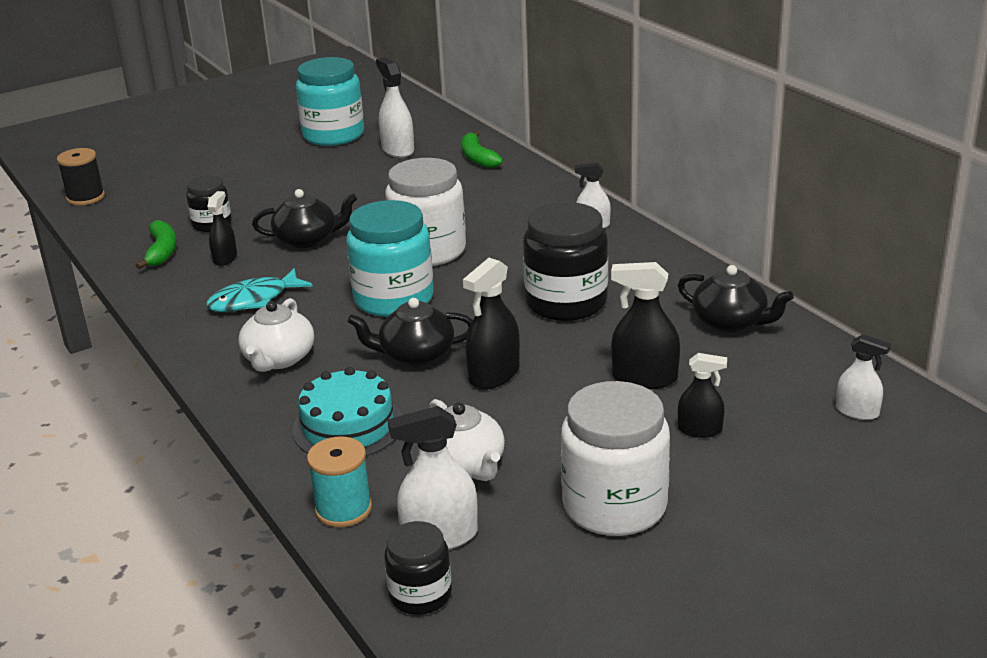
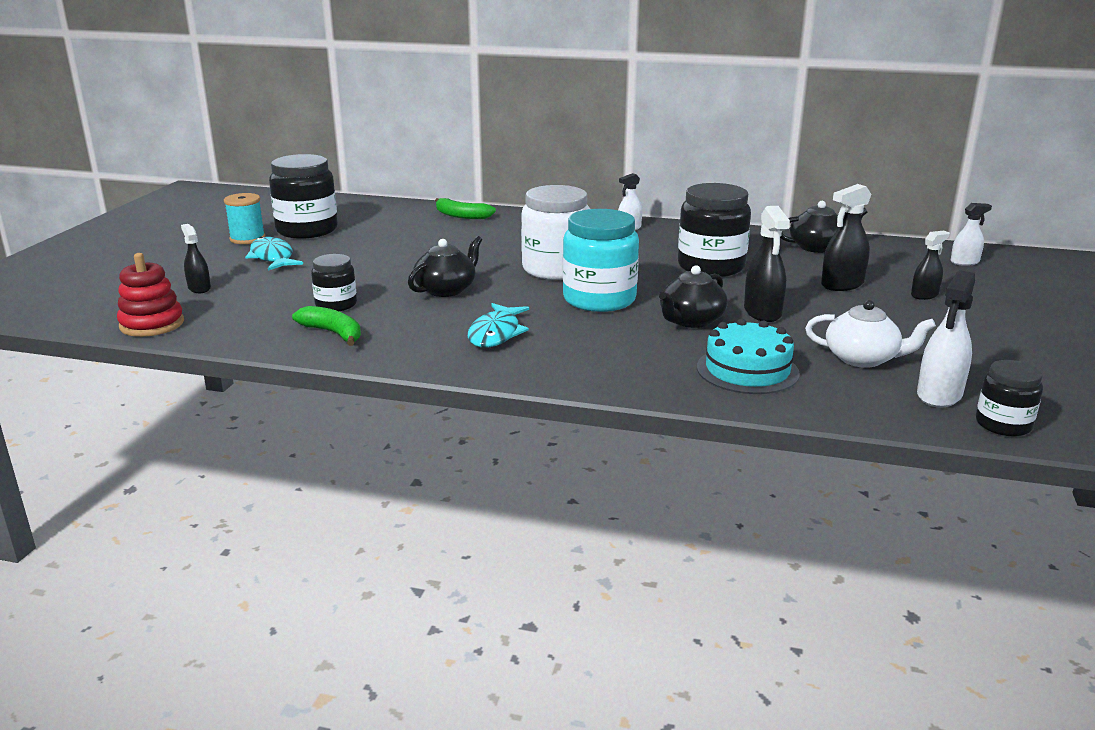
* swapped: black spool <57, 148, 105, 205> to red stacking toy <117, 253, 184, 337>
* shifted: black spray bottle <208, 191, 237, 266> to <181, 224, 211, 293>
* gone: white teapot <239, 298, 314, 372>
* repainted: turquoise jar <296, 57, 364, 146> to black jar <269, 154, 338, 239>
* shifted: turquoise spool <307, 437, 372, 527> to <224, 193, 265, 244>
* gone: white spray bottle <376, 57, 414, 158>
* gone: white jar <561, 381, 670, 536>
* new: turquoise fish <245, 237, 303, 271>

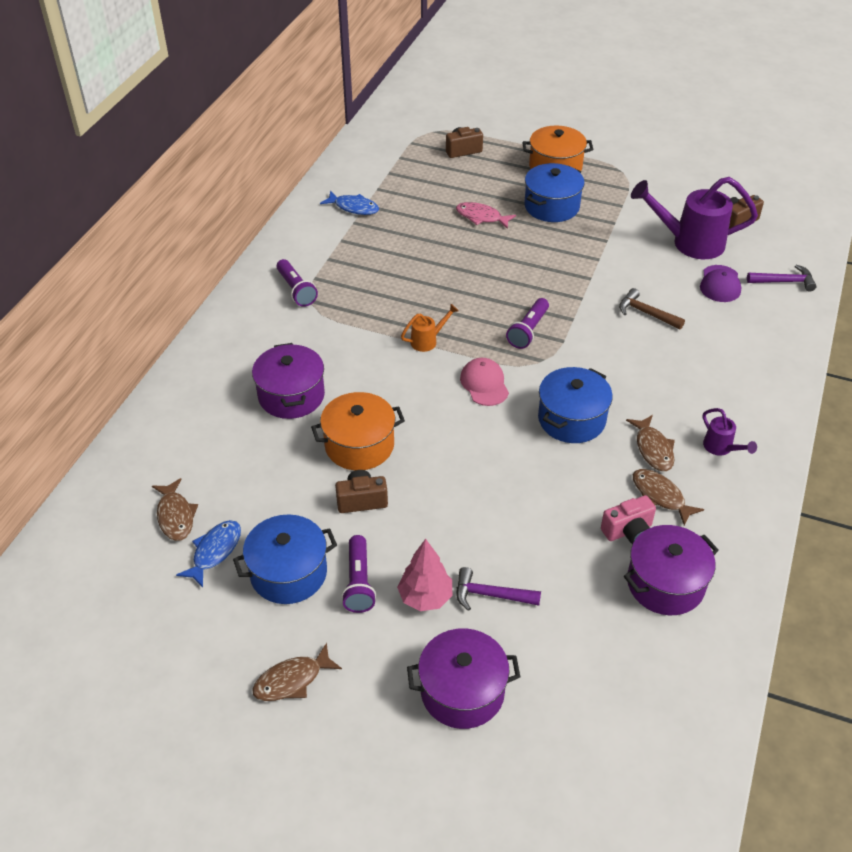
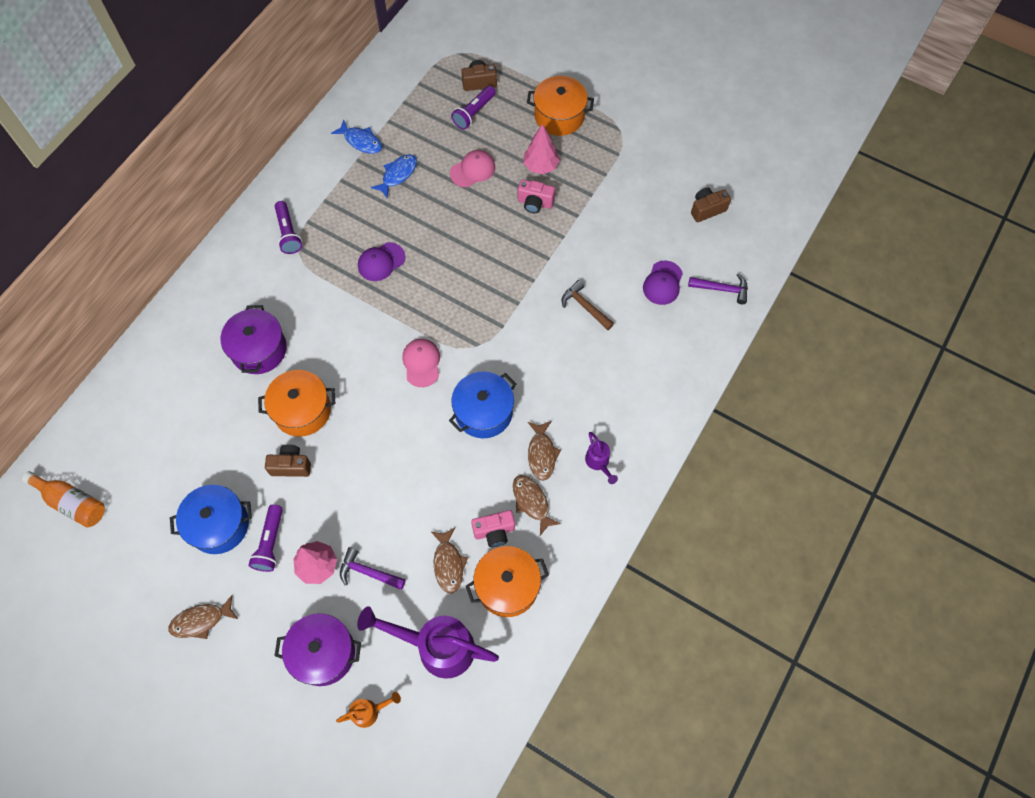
* shifted: brown fish <152, 478, 198, 541> to <430, 528, 468, 594>
* shifted: blue fish <176, 520, 241, 588> to <371, 154, 417, 198>
* shifted: orange watering can <401, 304, 459, 352> to <336, 692, 401, 728>
* swapped: pink fish <456, 202, 516, 229> to pink cap <450, 150, 495, 187>
* shifted: purple flashlight <506, 298, 549, 349> to <451, 86, 496, 129>
* swapped: blue pot <524, 163, 585, 222> to pink tree <523, 124, 560, 174>
* repainted: purple pot <624, 525, 719, 615> to orange pot <466, 546, 549, 617>
* shifted: purple watering can <631, 177, 758, 259> to <357, 606, 499, 679>
* new: orange bottle <22, 471, 105, 527>
* new: purple cap <358, 242, 406, 281>
* new: pink camera <518, 179, 555, 213>

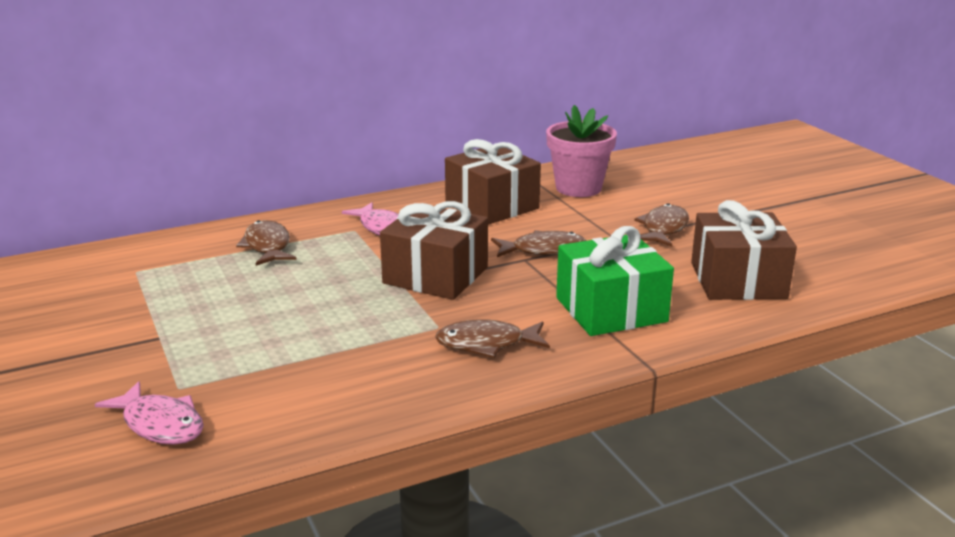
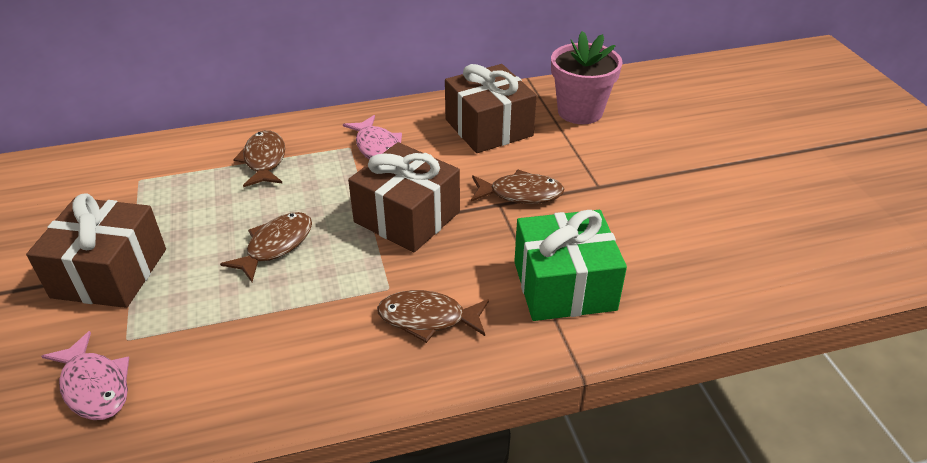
* shifted: brown fish <634, 203, 689, 247> to <220, 212, 312, 282>
* shifted: brown gift <691, 200, 797, 300> to <26, 194, 166, 308>

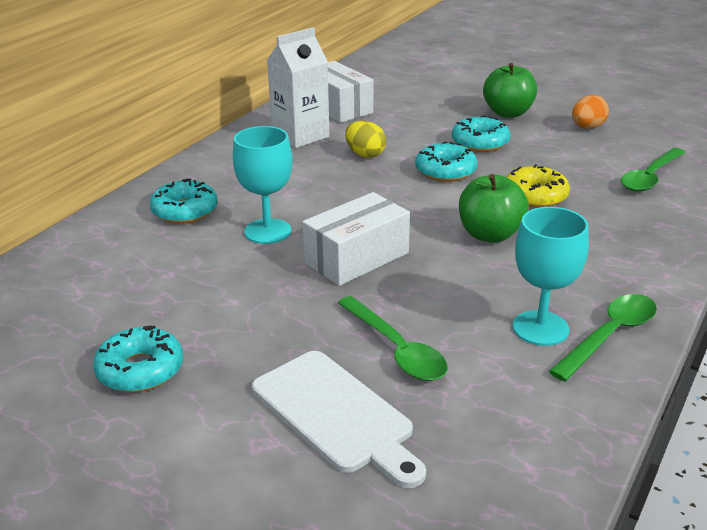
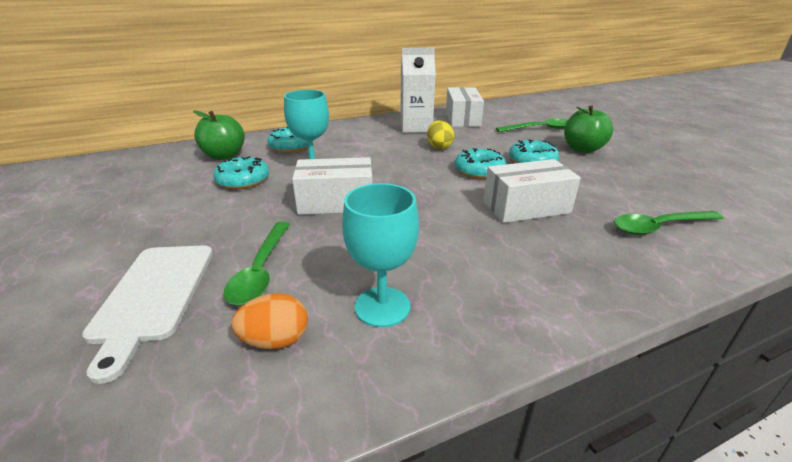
* shifted: turquoise donut <93, 325, 183, 392> to <213, 156, 269, 189>
* shifted: green apple <459, 174, 529, 243> to <193, 110, 245, 160>
* swapped: yellow donut <506, 164, 570, 208> to white box <483, 159, 581, 223>
* shifted: green spoon <549, 294, 657, 381> to <496, 119, 568, 132>
* shifted: orange egg <572, 95, 609, 129> to <231, 293, 308, 349>

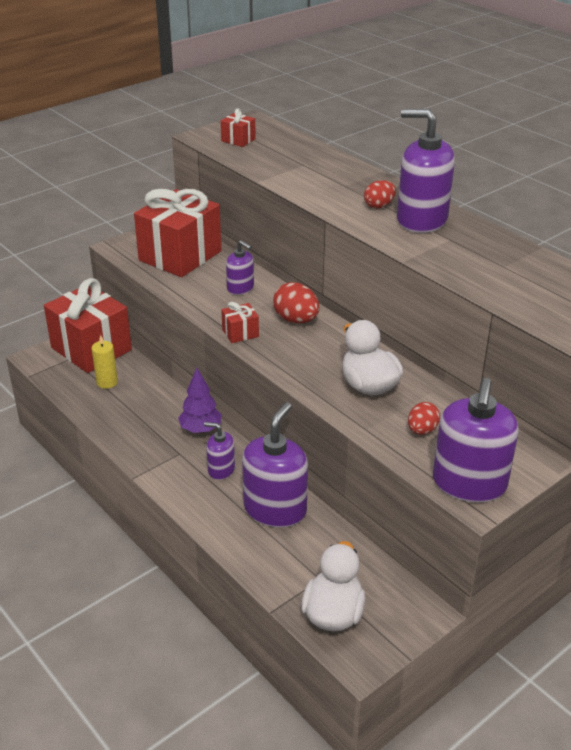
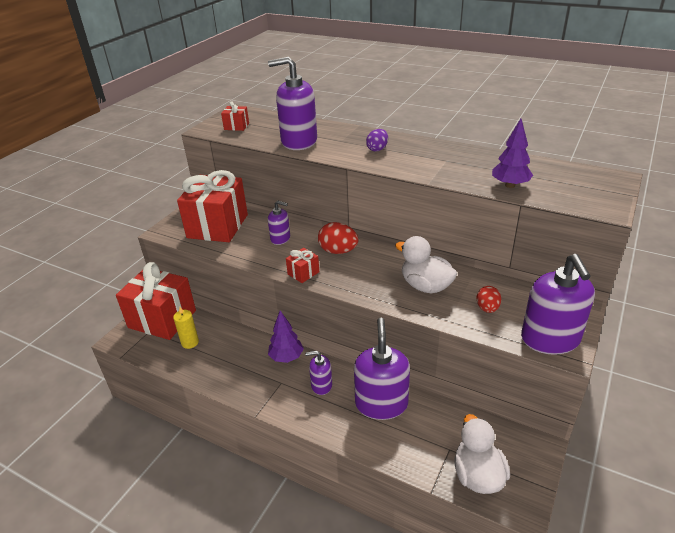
* repainted: red egg <364, 180, 396, 208> to purple egg <366, 129, 388, 151>
* shifted: purple soap dispenser <397, 109, 455, 233> to <268, 57, 317, 150>
* new: purple tree <492, 119, 533, 188>

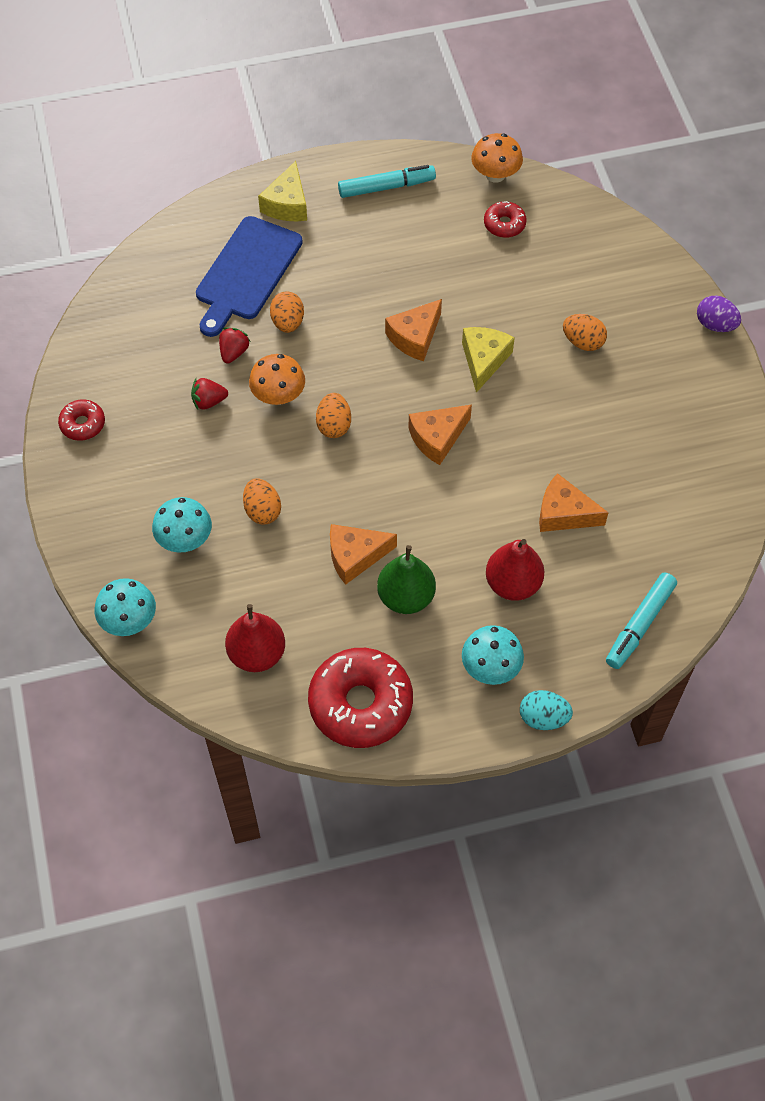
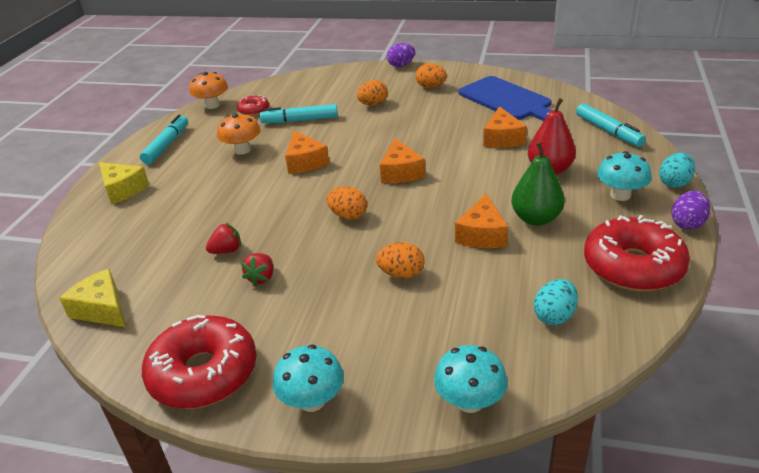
* scaled: red donut <58, 399, 105, 441> = <142, 315, 257, 409> x2.05
* shifted: turquoise mushroom <152, 497, 212, 553> to <273, 345, 344, 412>
* shifted: blue cutting board <196, 216, 303, 337> to <459, 76, 552, 121>
* rotated: red strawberry <219, 327, 251, 363> = <206, 223, 241, 254> 105 degrees clockwise
* swapped: red pear <225, 604, 285, 672> to turquoise egg <534, 279, 578, 325>
* shifted: orange mushroom <249, 354, 305, 405> to <217, 113, 261, 155>
* shifted: orange egg <270, 291, 304, 333> to <416, 63, 447, 88>
* shifted: yellow cheese <462, 327, 515, 393> to <59, 269, 126, 327>
* rotated: orange cheese <539, 473, 609, 532> = <483, 106, 527, 148> 45 degrees counterclockwise
* new: turquoise marker <260, 104, 338, 123>
* new: purple egg <671, 191, 710, 230>

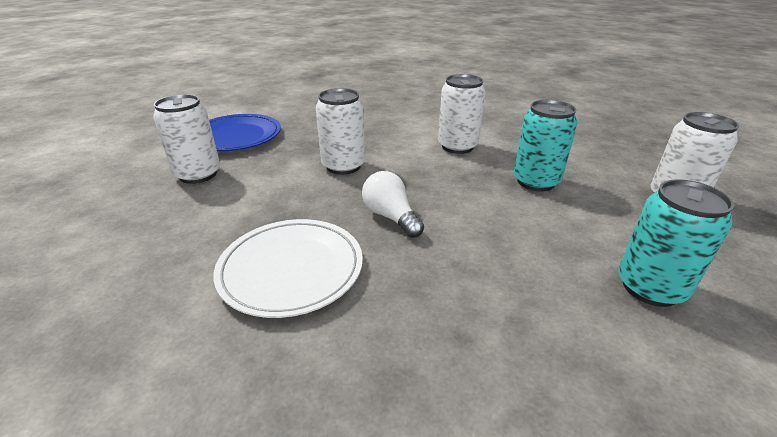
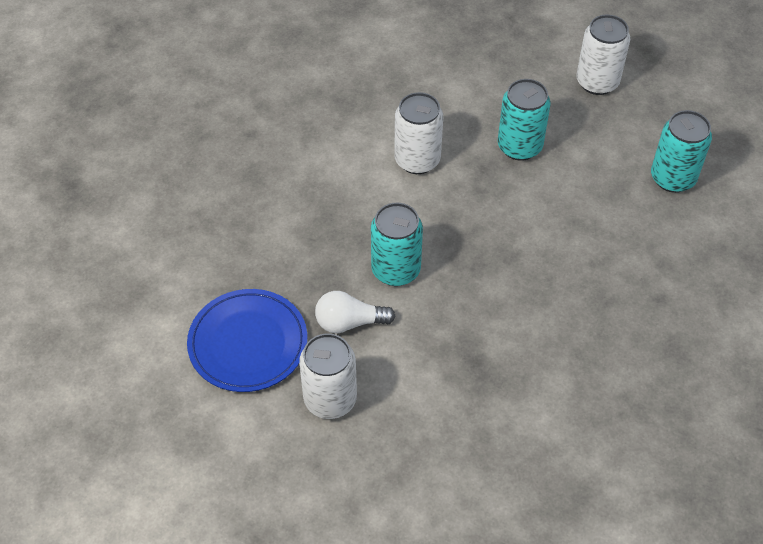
* gone: white plate <213, 219, 363, 318>
* repainted: white can <316, 88, 365, 175> to turquoise can <371, 203, 423, 286>
* shifted: white light bulb <362, 171, 424, 238> to <315, 291, 395, 333>

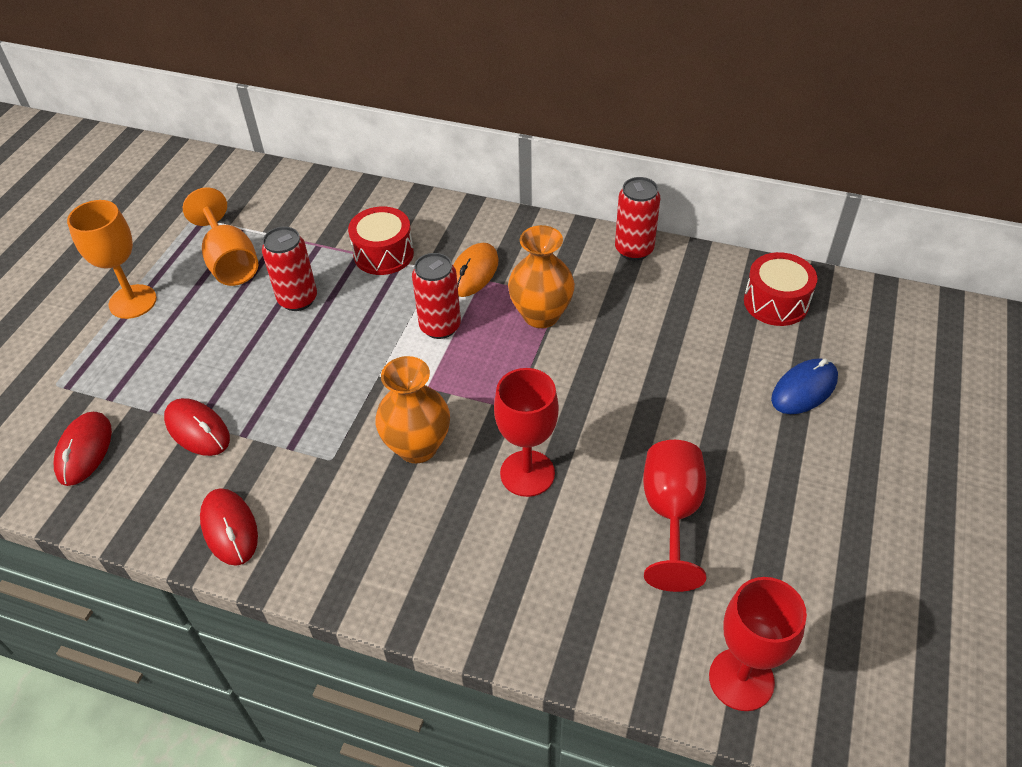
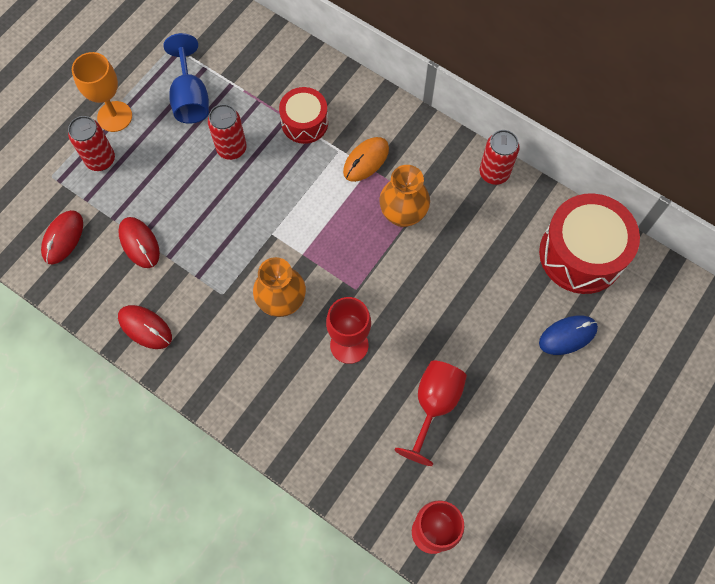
* repainted: orange goblet <183, 187, 258, 286> to blue goblet <164, 33, 209, 124>
* rotated: red mouse <200, 488, 258, 566> = <118, 305, 172, 349> 45 degrees counterclockwise
* shifted: red can <412, 253, 461, 339> to <68, 116, 115, 171>
* scaled: red drum <744, 252, 817, 326> = <539, 193, 640, 294> x1.70

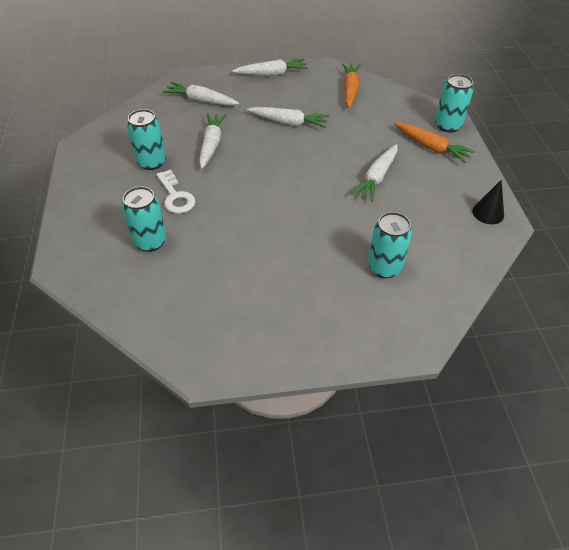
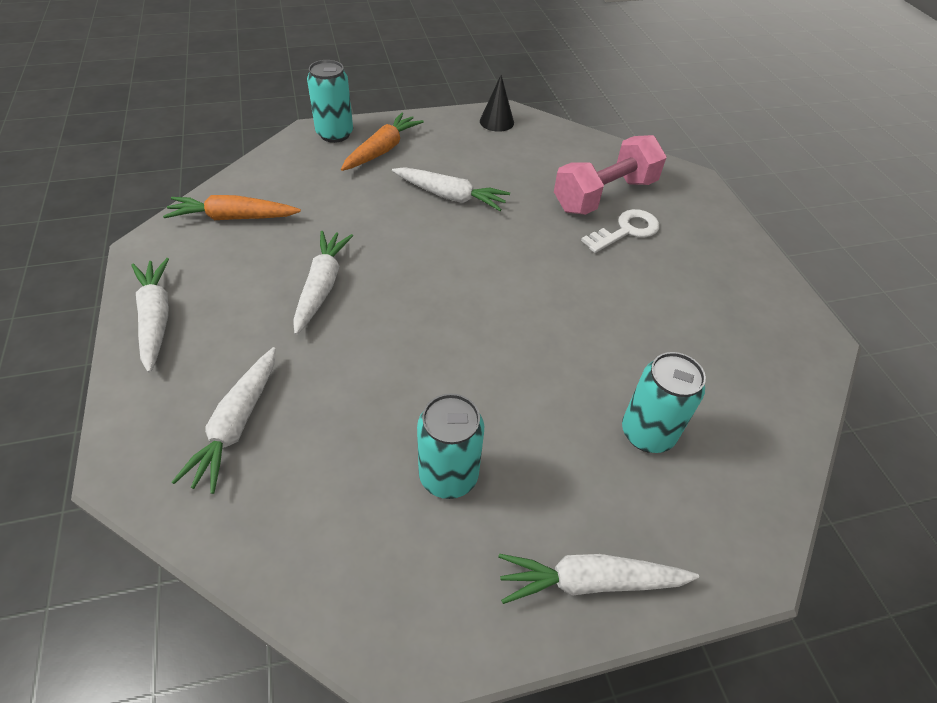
* shifted: white key <156, 169, 196, 214> to <581, 209, 659, 253>
* shifted: white carrot <199, 113, 227, 169> to <498, 554, 699, 604>
* swapped: turquoise can <368, 212, 412, 278> to pink dumbbell <554, 135, 667, 215>

